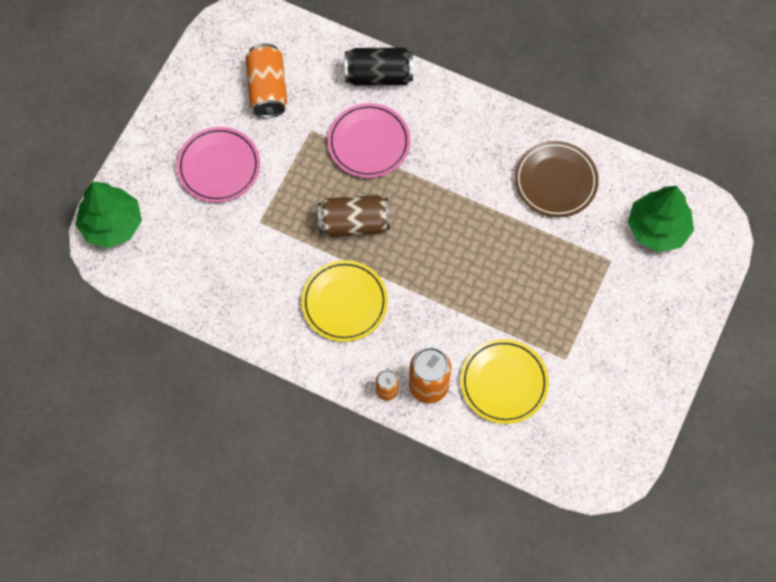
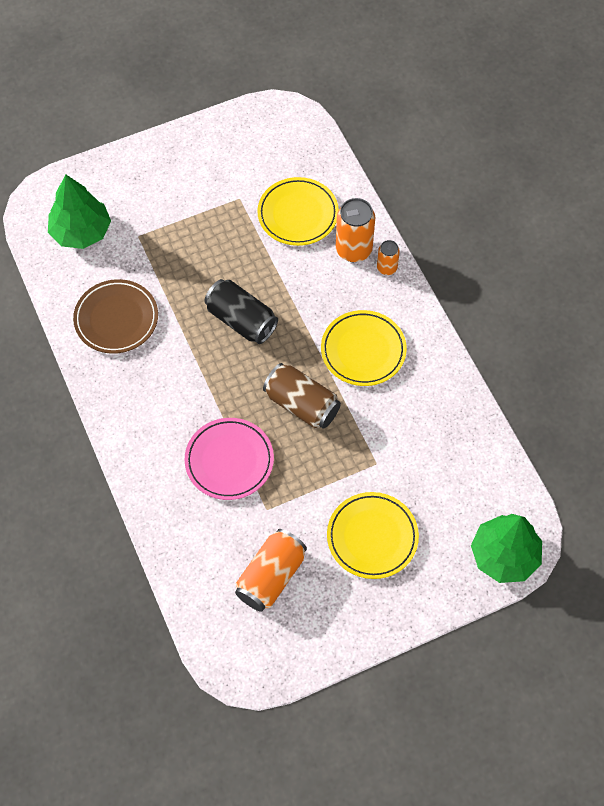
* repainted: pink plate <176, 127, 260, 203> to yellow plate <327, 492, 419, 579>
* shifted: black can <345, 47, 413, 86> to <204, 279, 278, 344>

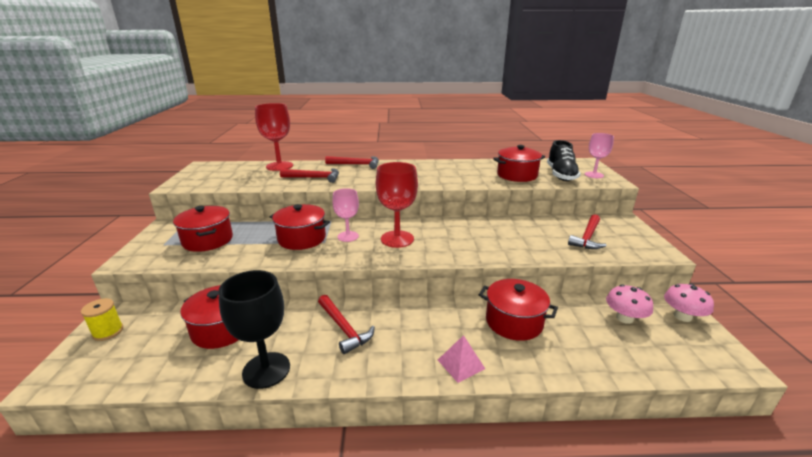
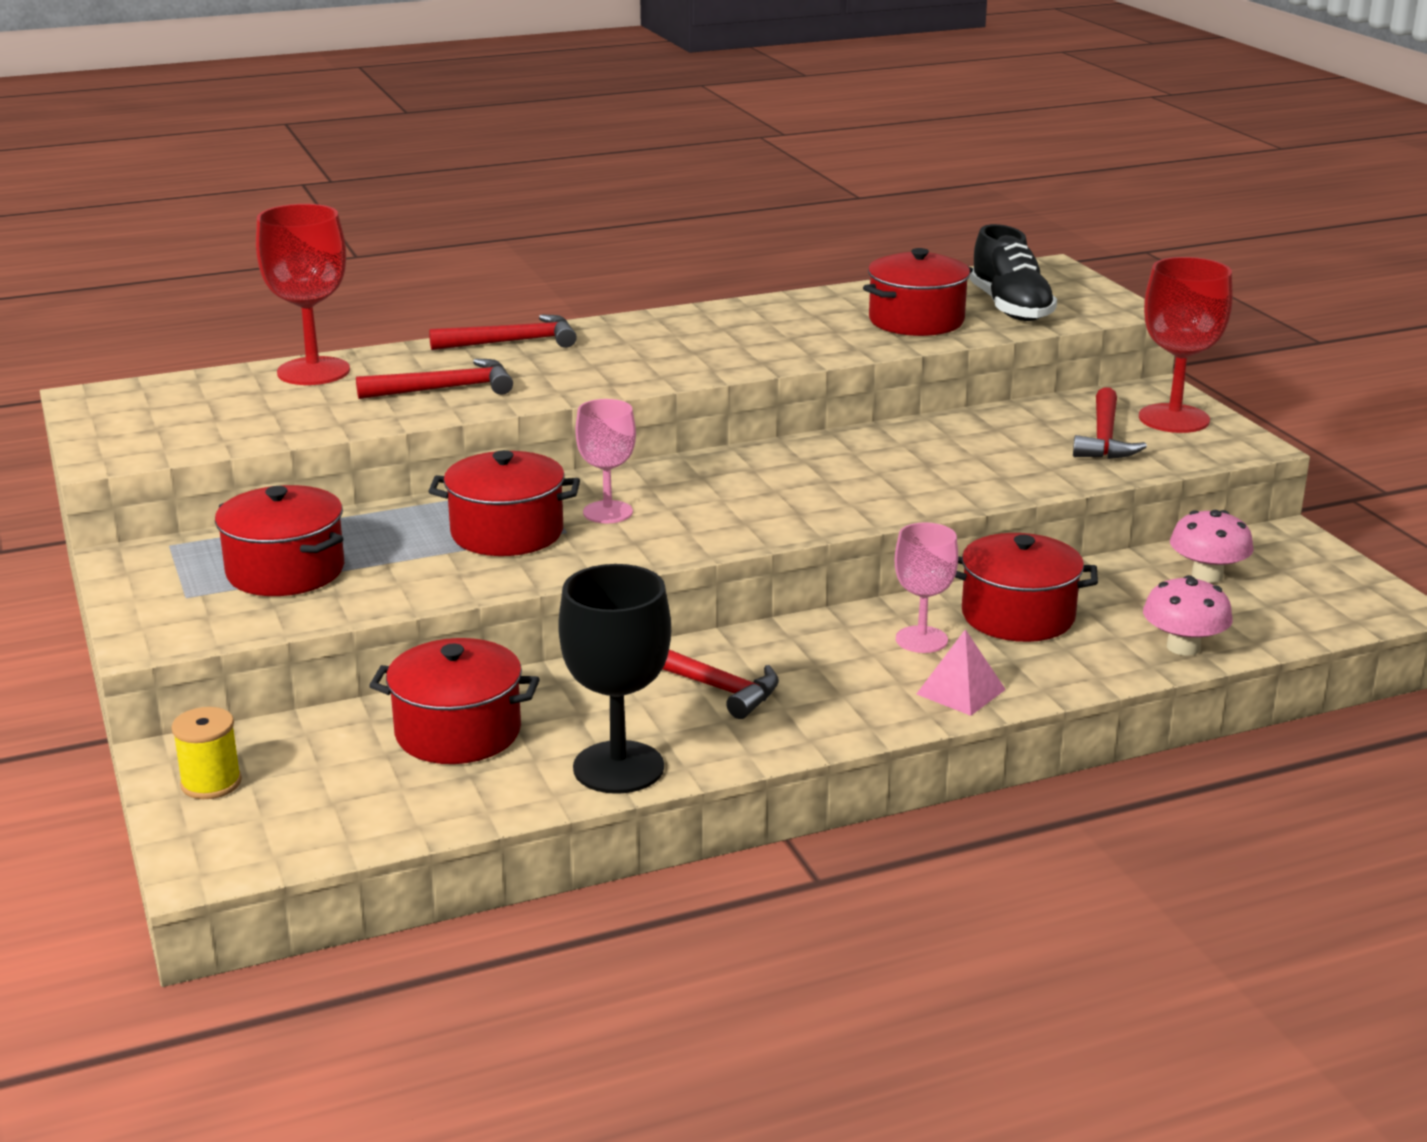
* shifted: red goblet <376, 162, 418, 248> to <1139, 257, 1233, 433>
* shifted: pink goblet <585, 133, 614, 178> to <895, 522, 958, 653>
* shifted: pink mushroom <664, 284, 714, 322> to <1143, 575, 1233, 656>

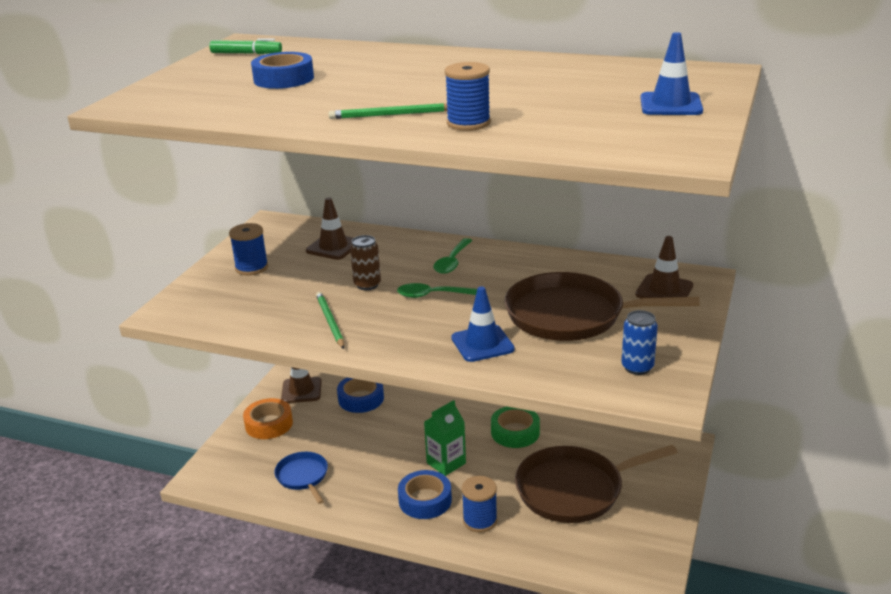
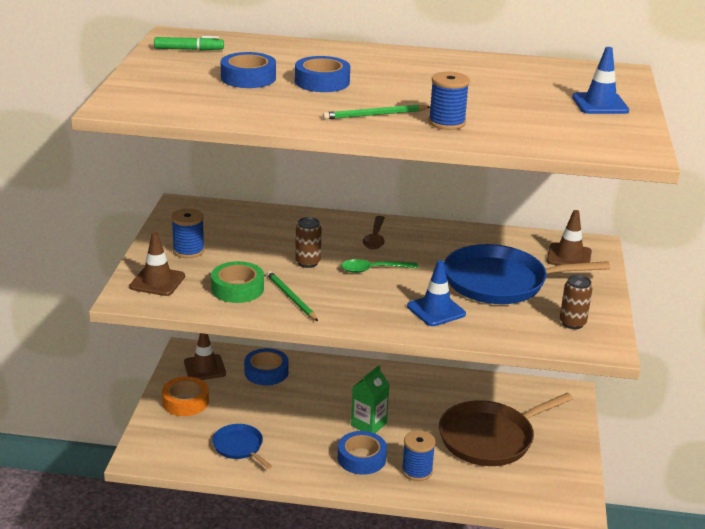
* shifted: brown traffic cone <306, 197, 353, 260> to <129, 232, 185, 296>
* repainted: green spoon <433, 238, 472, 274> to brown spoon <363, 216, 385, 249>
* shifted: green tape <491, 407, 540, 448> to <211, 261, 264, 303>
* repainted: brown pan <504, 272, 700, 341> to blue pan <444, 244, 610, 304>
* repainted: blue can <621, 310, 658, 375> to brown can <560, 275, 593, 329>
* new: blue tape <295, 56, 350, 92>

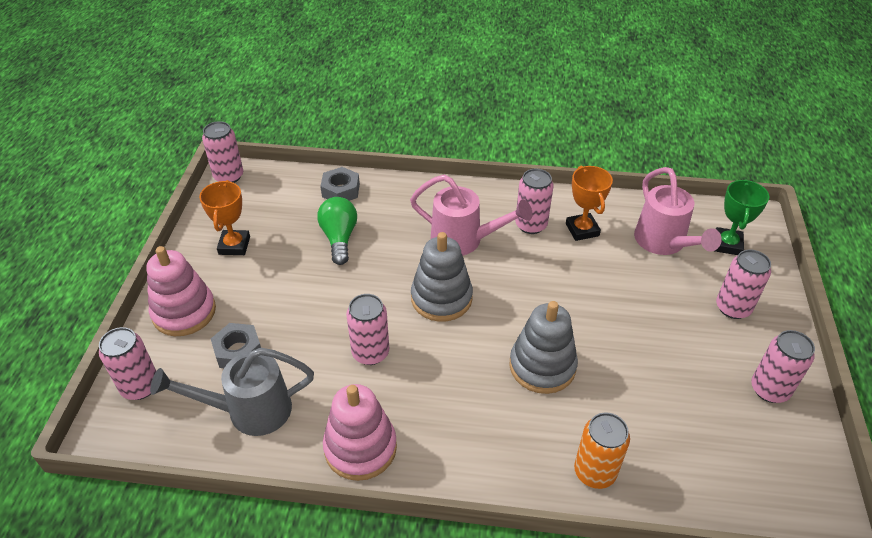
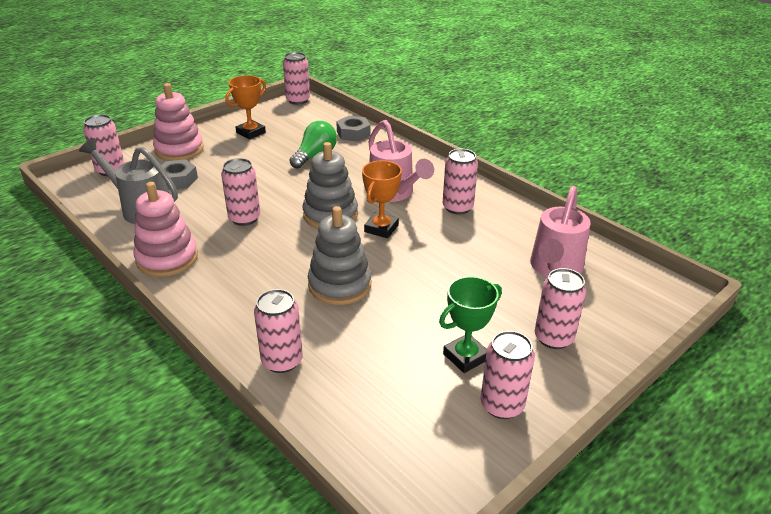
* shifted: orange trophy <566, 166, 613, 241> to <362, 160, 402, 238>
* repainted: orange can <574, 412, 630, 489> to pink can <254, 289, 303, 373>
* shifted: green trophy <715, 179, 769, 255> to <439, 276, 502, 373>

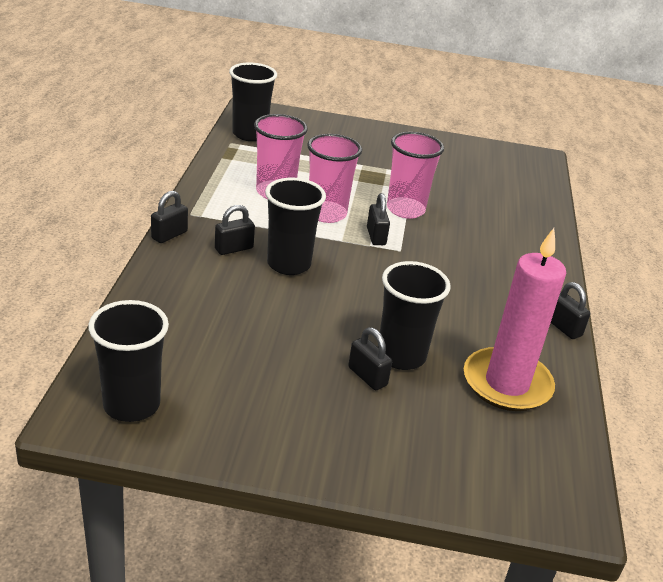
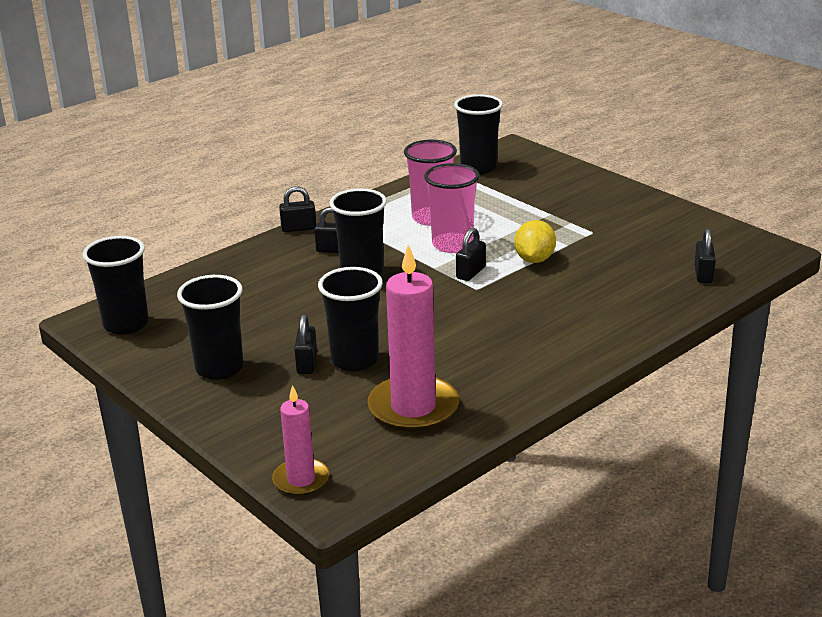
* swapped: pink cup <387, 132, 444, 219> to yellow lemon <514, 220, 556, 263>
* shifted: black padlock <551, 282, 590, 339> to <694, 229, 716, 283>
* new: black cup <177, 275, 243, 380>
* new: pink candle <272, 385, 329, 496>

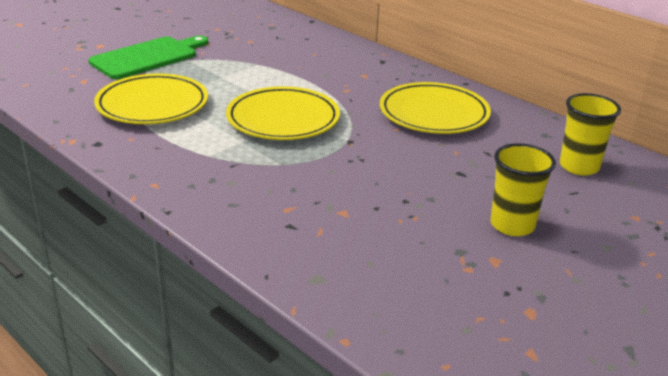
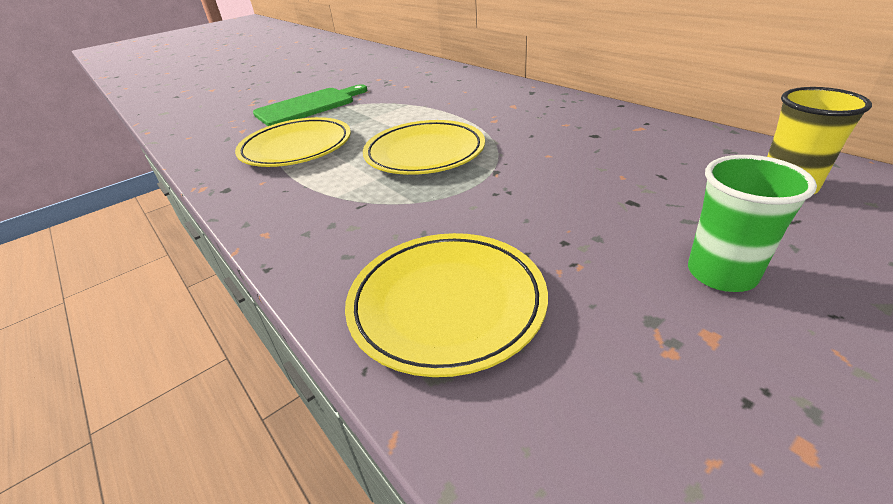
* shifted: yellow plate <380, 82, 491, 134> to <345, 233, 548, 377>
* repainted: yellow cup <490, 143, 556, 236> to green cup <688, 155, 817, 292>

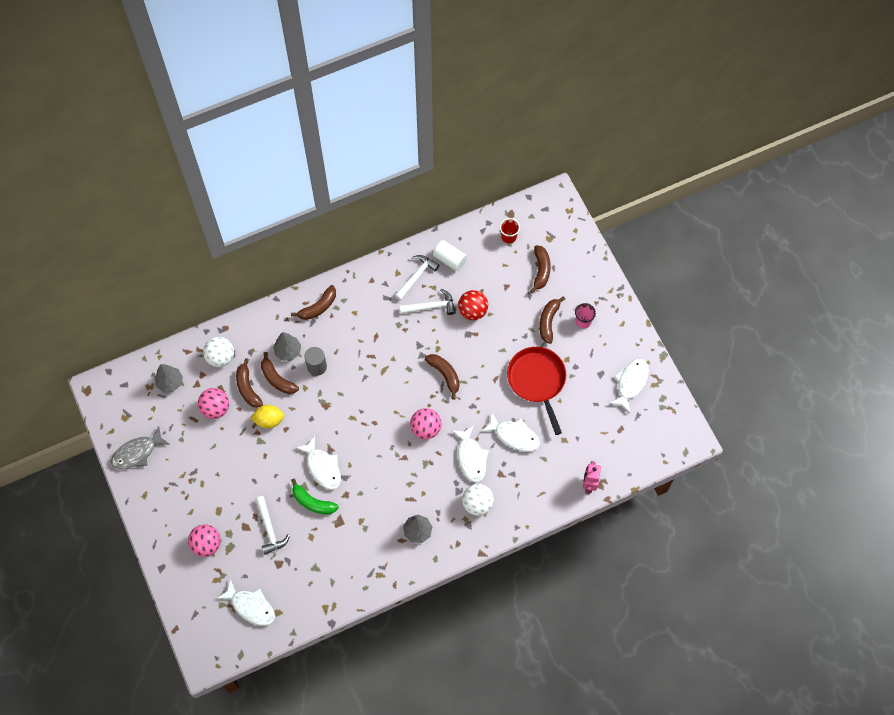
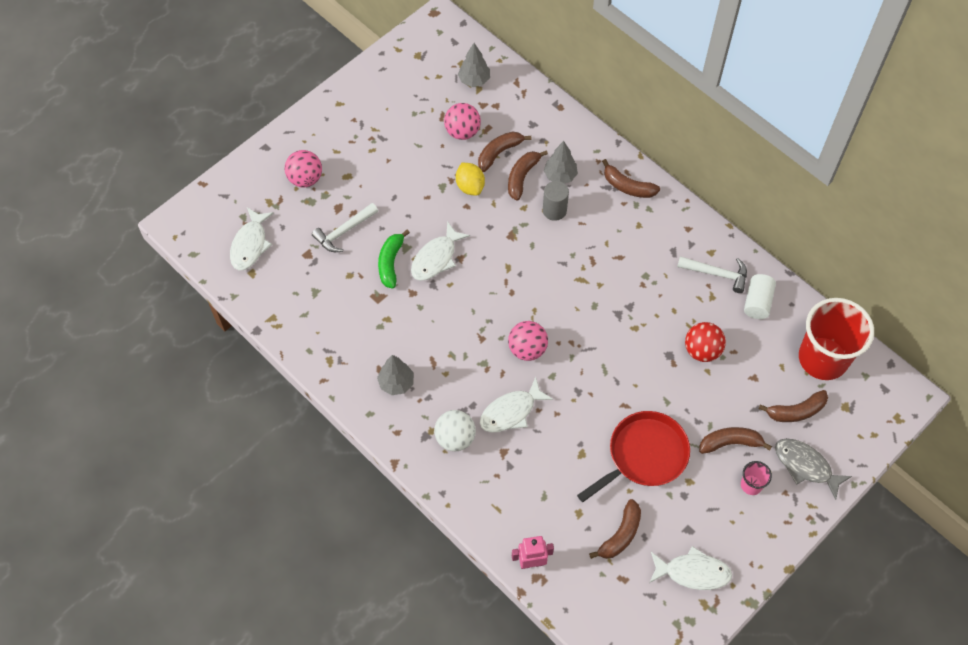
* shifted: grey fish <111, 426, 170, 469> to <775, 438, 852, 500>
* gone: white ball <203, 337, 234, 367>
* gone: white hammer <400, 289, 456, 315>
* shifted: brown banana <425, 354, 460, 400> to <589, 499, 641, 559>
* gone: white fish <481, 412, 540, 451>
* scaled: red cup <500, 218, 520, 244> = <799, 298, 874, 380> x2.38

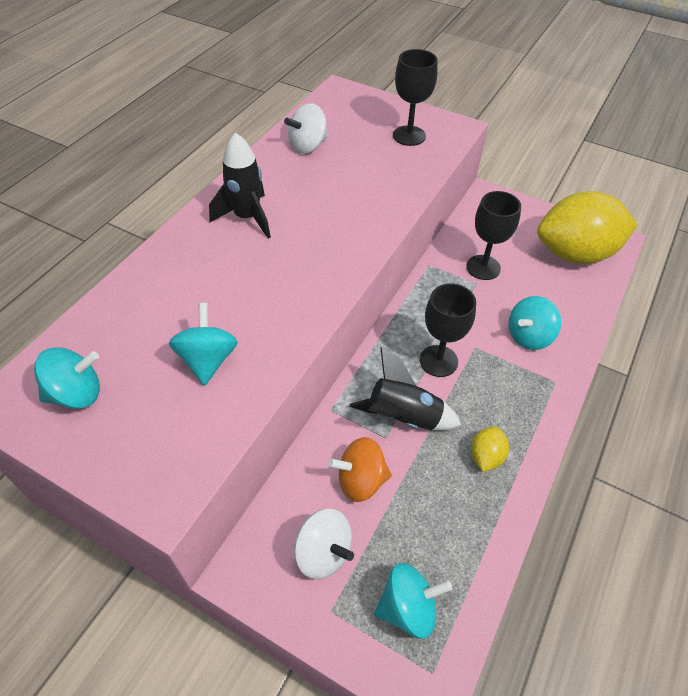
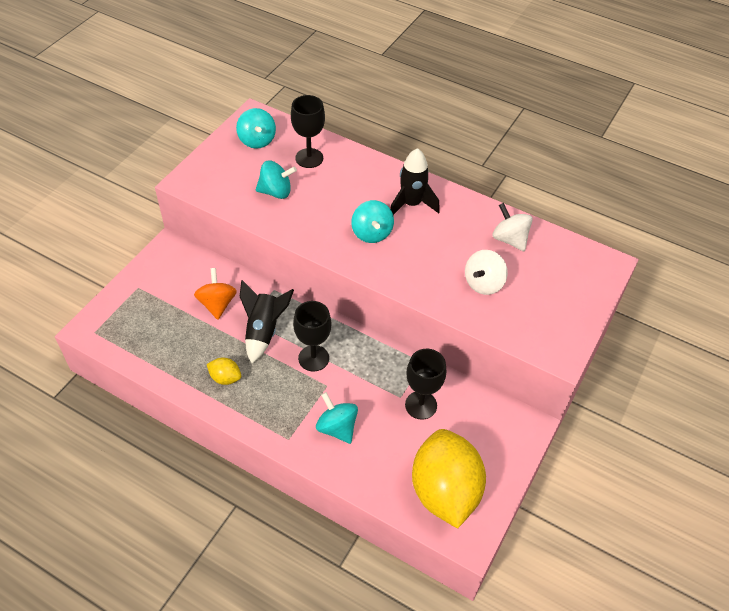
* shifted: white spinning top <294, 509, 354, 579> to <465, 250, 508, 295>
* shifted: turquoise spinning top <374, 563, 452, 639> to <351, 200, 394, 243>
* shifted: black goblet <393, 49, 438, 146> to <291, 95, 325, 168>

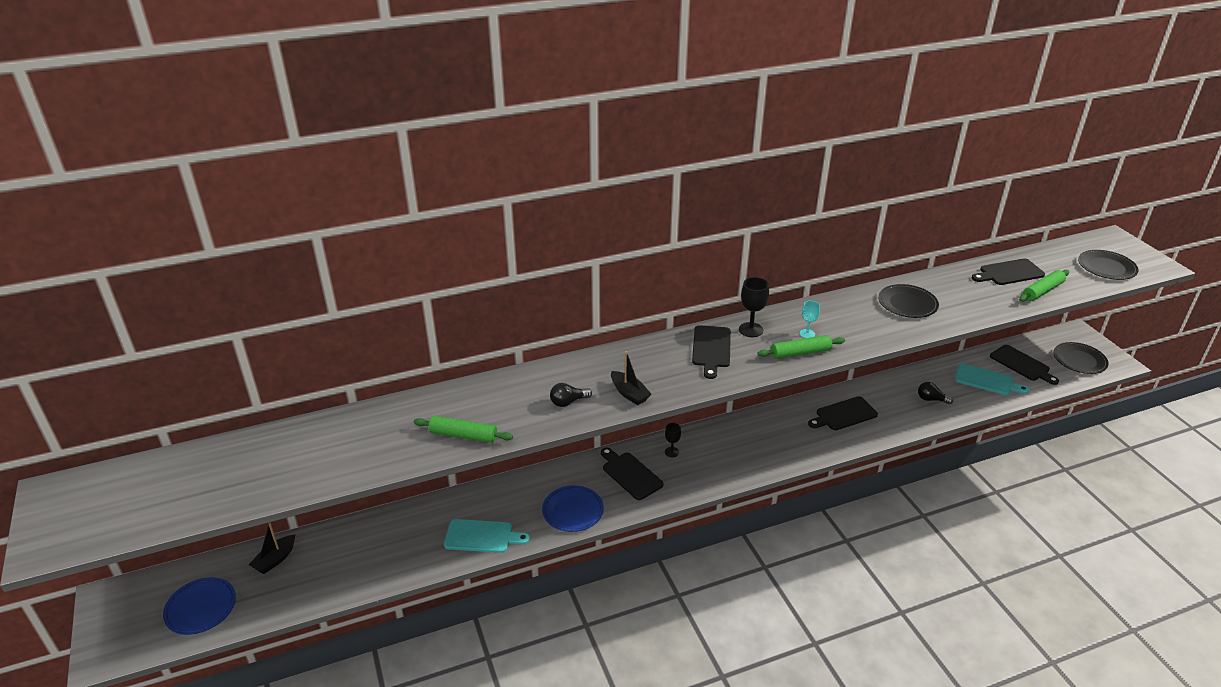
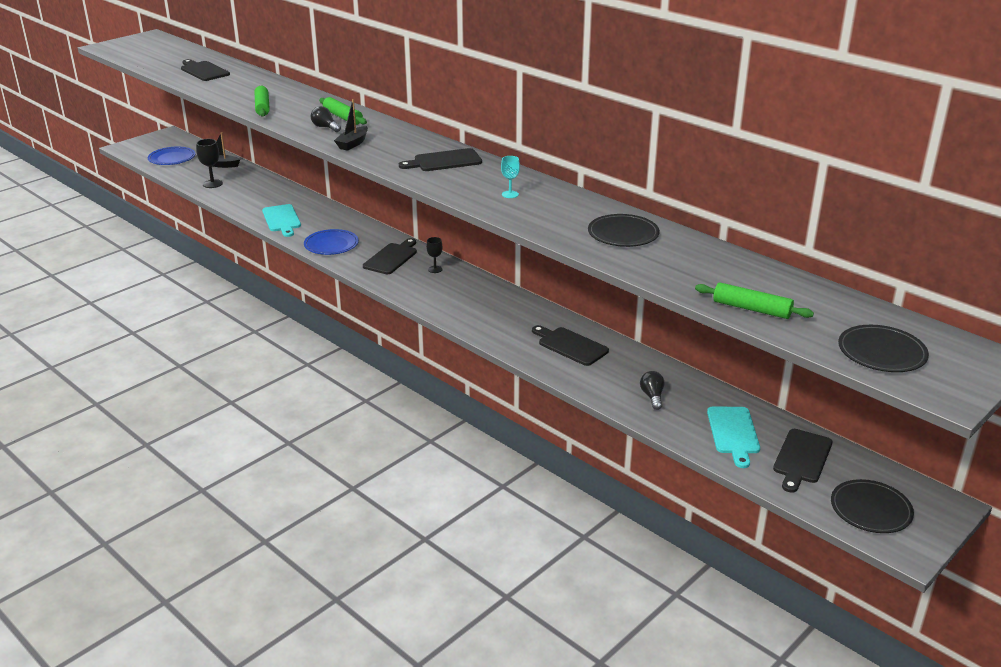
* shifted: black goblet <739, 277, 769, 337> to <196, 139, 223, 188>
* shifted: green rolling pin <757, 335, 845, 359> to <319, 97, 367, 125>
* shifted: black cutting board <972, 258, 1045, 285> to <181, 59, 230, 81>

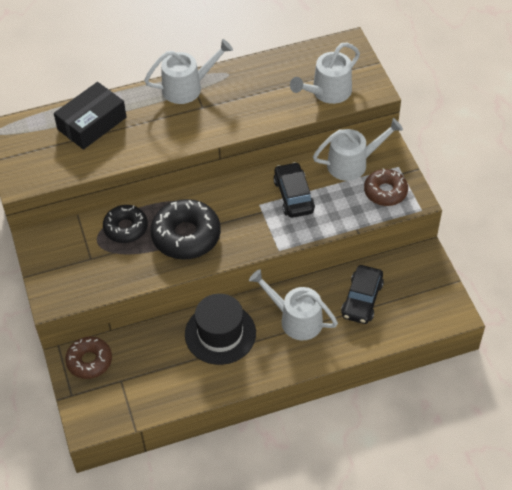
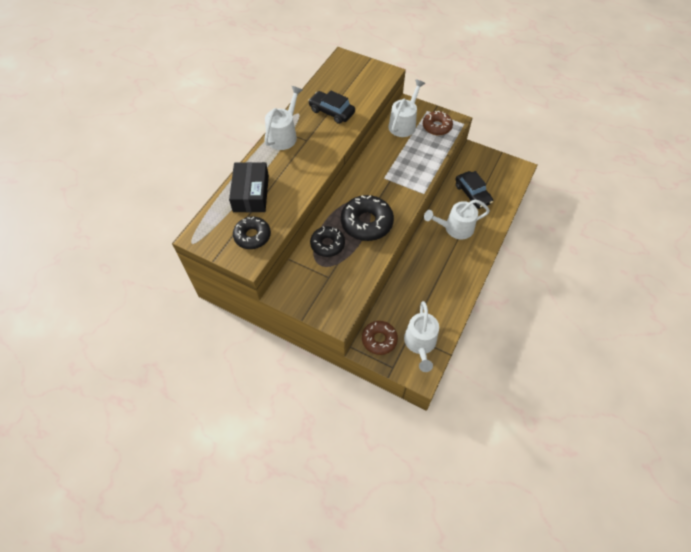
* gone: black hat <185, 294, 256, 365>
* shifted: black car <273, 162, 315, 218> to <308, 91, 355, 124>
* shifted: white watering can <290, 43, 360, 104> to <404, 301, 439, 372>
* new: black donut <233, 217, 271, 249>

